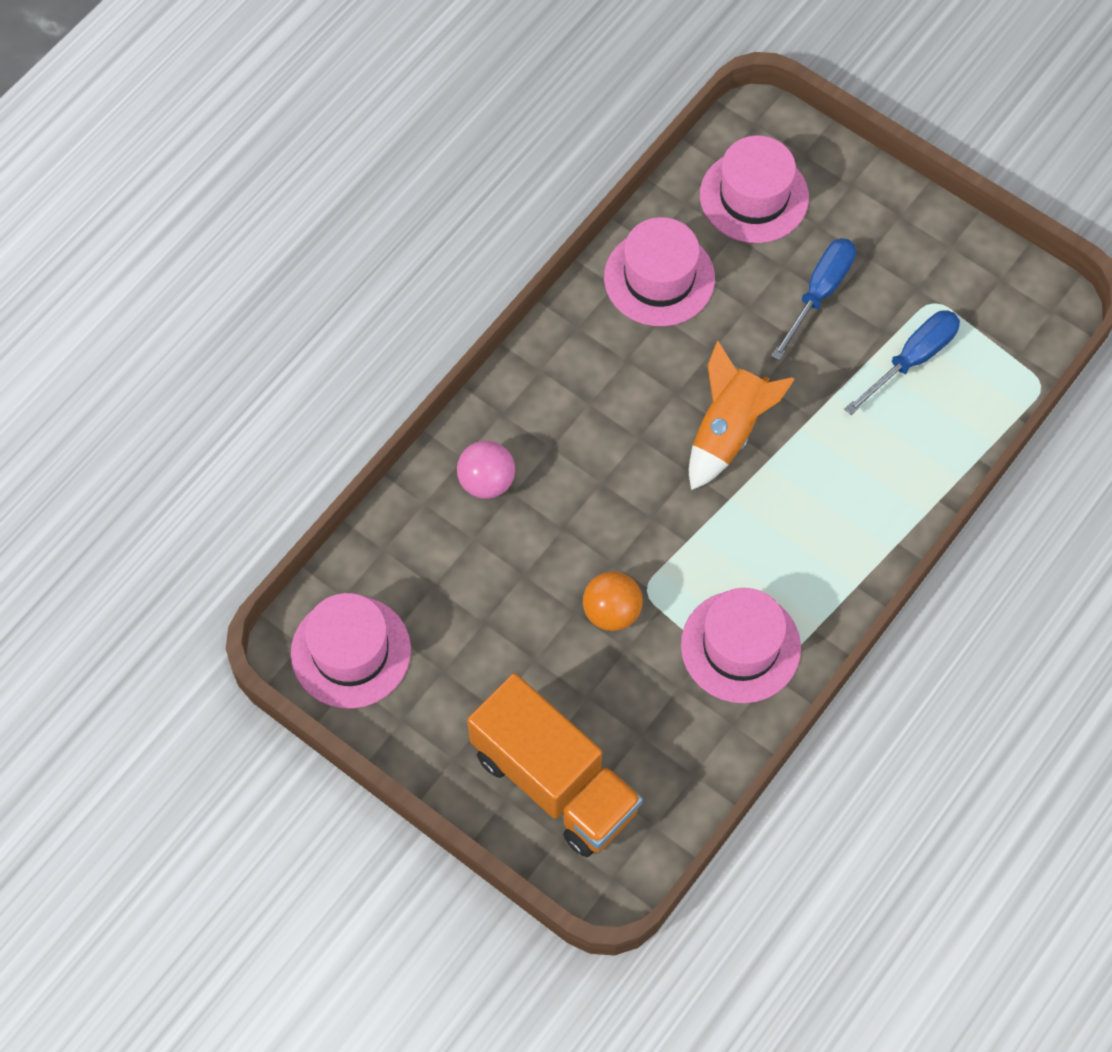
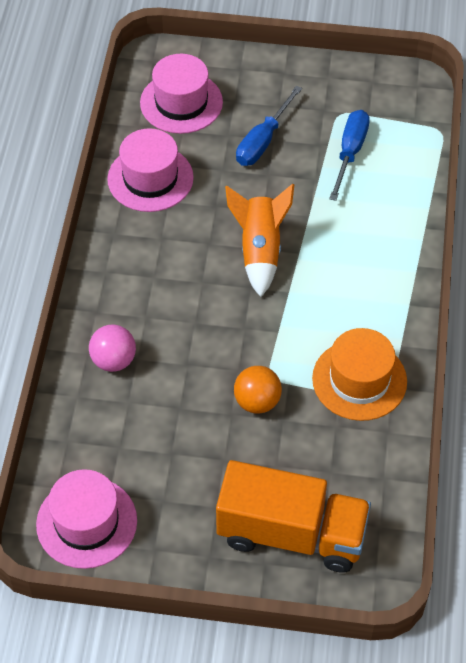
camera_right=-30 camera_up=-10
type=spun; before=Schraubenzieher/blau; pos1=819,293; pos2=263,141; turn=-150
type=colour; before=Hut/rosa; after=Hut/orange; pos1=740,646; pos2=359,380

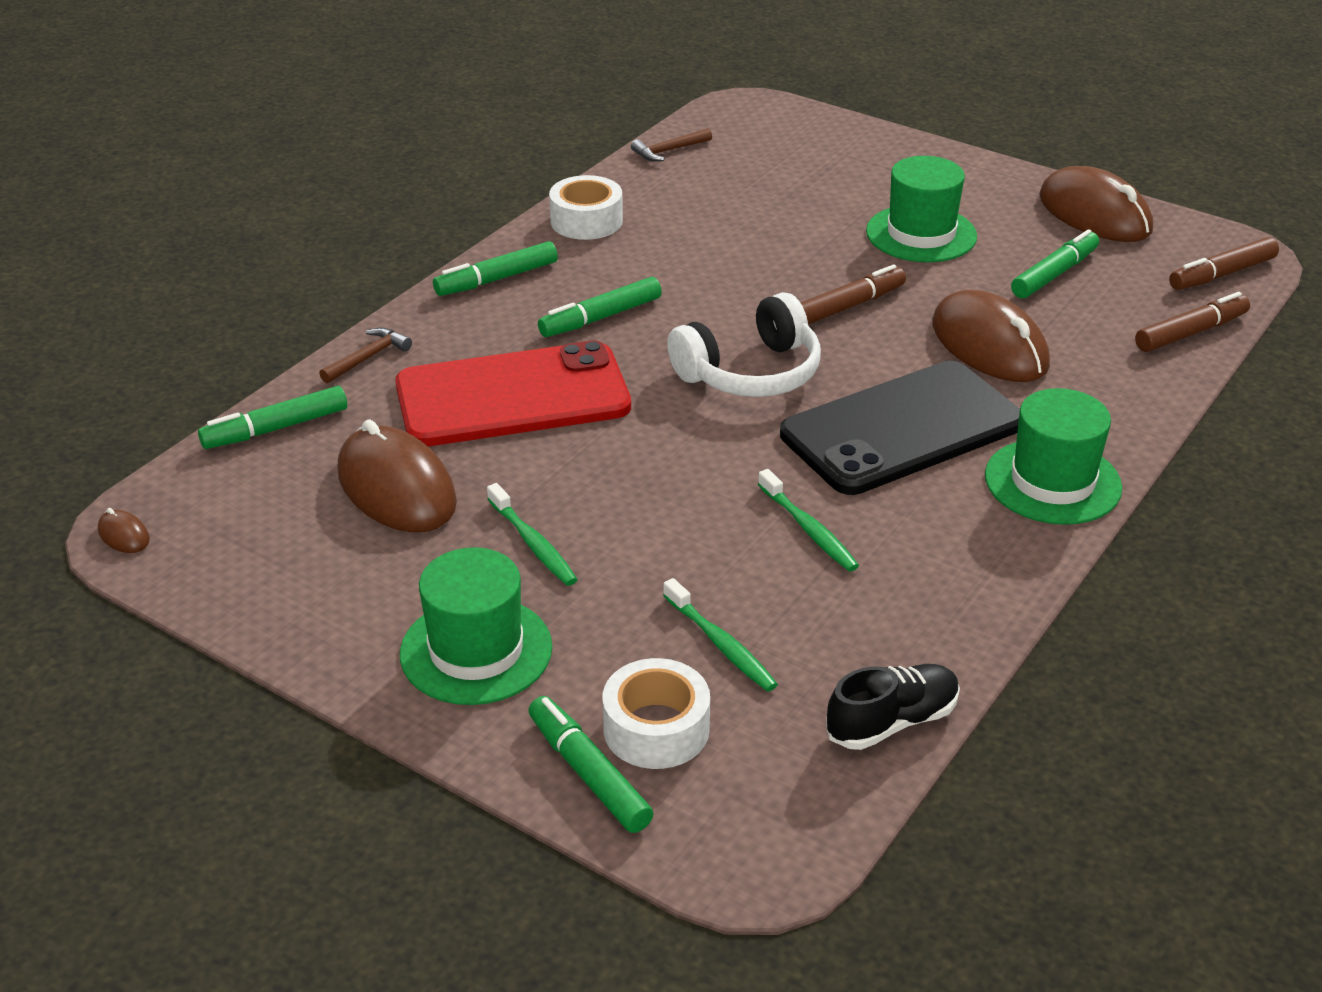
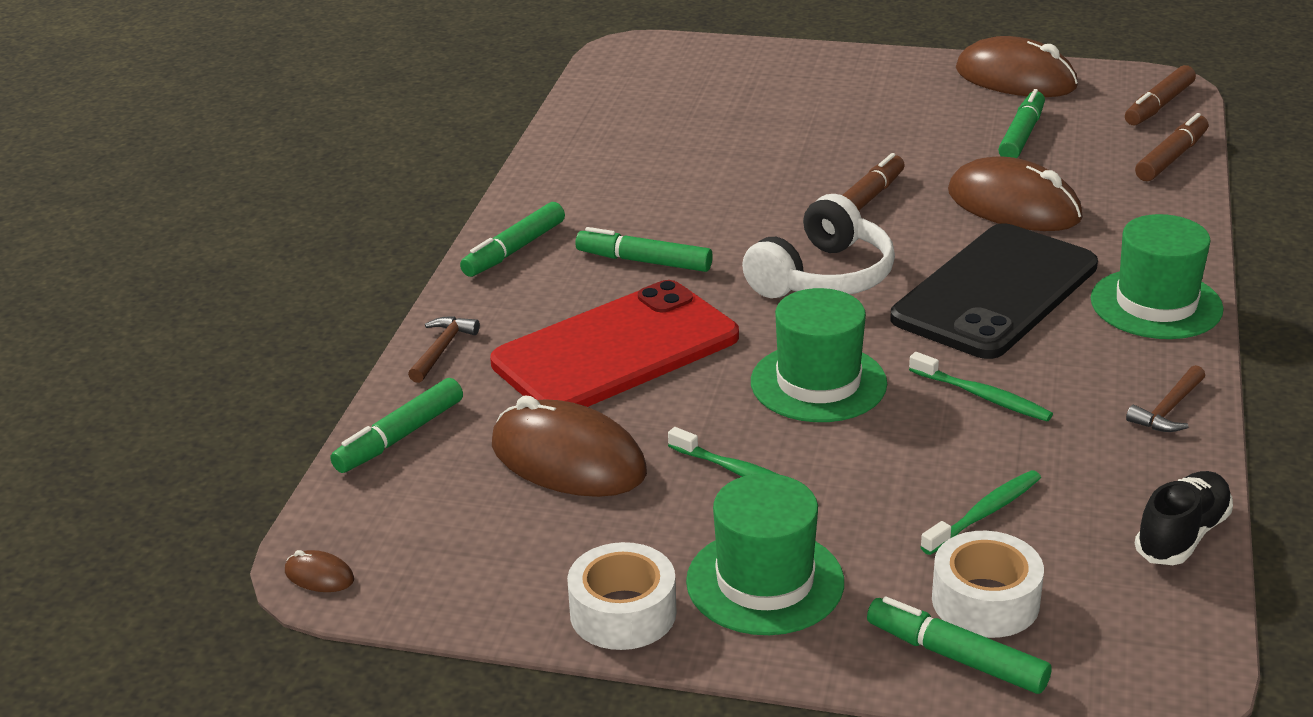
camera_right=-20 camera_up=-5
type=relocated; before=Klebeband/weiß; pos1=586,221; pos2=623,613
type=spun; before=Filzstift/grün; pos1=600,317; pos2=644,261; turn=75
type=relocated; before=Hut/grün; pos1=921,234; pos2=818,383
type=spun; before=Zahnbürste/grün; pos1=721,644; pos2=984,513; turn=-75
type=relocated; before=Hammer/braun; pos1=669,151; pos2=1168,409

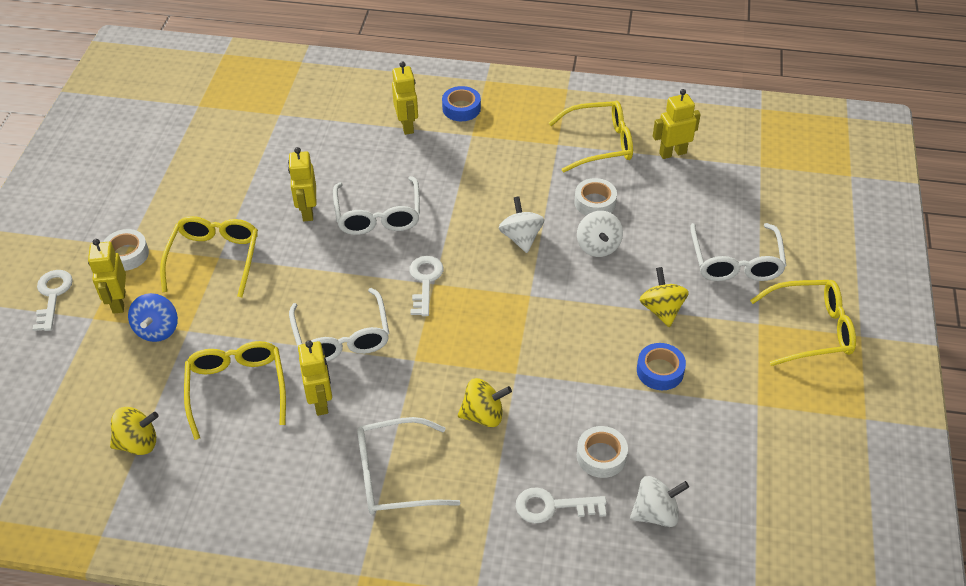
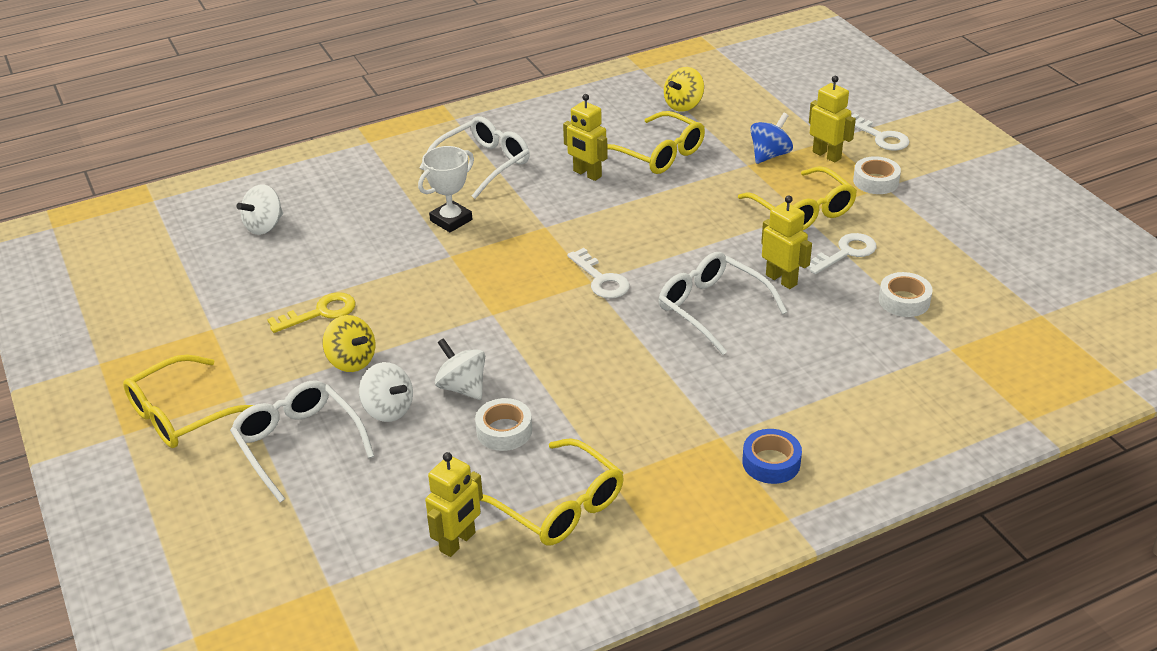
camera_right=145 camera_up=-10
type=exchanged; before=Klebeband/blau; after=Schlüssel/gelb; pos1=660,371; pos2=320,313
type=relocated; before=Kreisel/weiß; pos1=521,238; pos2=388,410
type=exchanged; before=Kreisel/gelb; after=Pokal/weiß; pos1=483,415; pos2=451,220
type=spun; before=Brille/gelb; pos1=599,144; pos2=560,506; turn=-90
type=spun; before=Kreisel/blau; pos1=157,330; pos2=770,155; turn=75
type=relocated; before=Schlüssel/weiß; pos1=552,506; pos2=845,253
type=relocated; before=Klebeband/weiß; pos1=601,456; pos2=904,301
type=missing; before=Brille/weiß; pos1=342,337
type=missing; before=Roboter/gelb; pos1=407,126

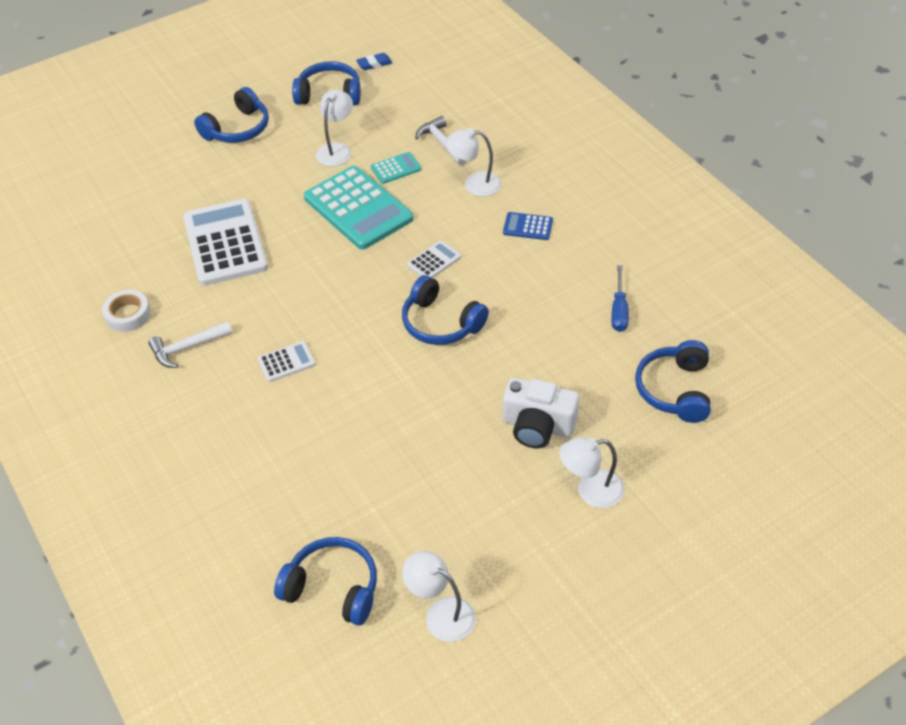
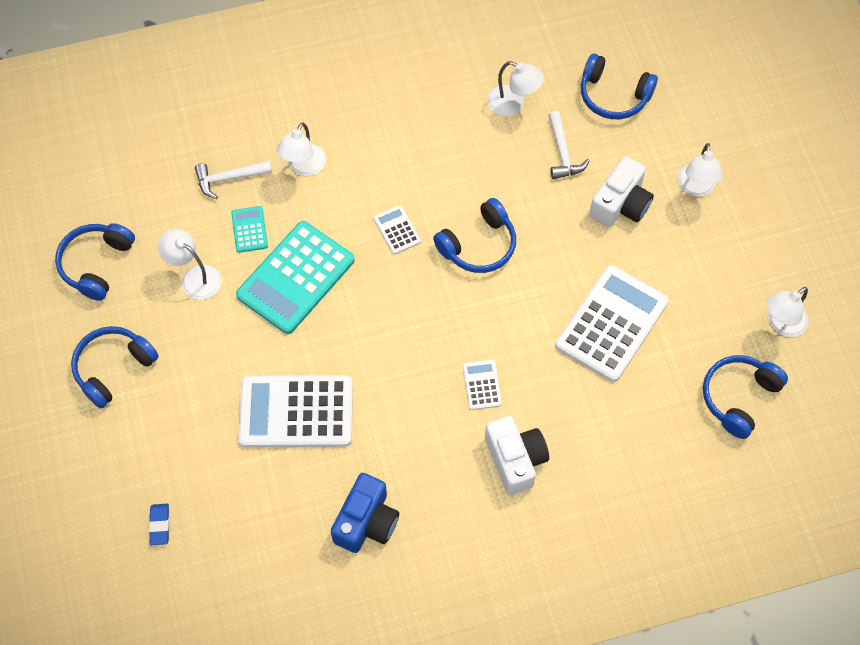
camera_right=-75 camera_up=15
type=spun; before=Kopfhörer/blau; pos1=238,129; pos2=113,368; turn=-105
type=relocated; before=Radiergummi/blau; pos1=374,64; pos2=160,525
type=spun; before=Taschenrechner/türkis; pos1=358,208; pos2=295,278; turn=150
type=exchanged; before=Klebeband/weiß; after=Kamera/blau; pos1=128,315; pos2=366,522
type=appeared; after=Kamera/weiß; pos2=515,460
type=exchanged; before=Schraubenzieher/blau; after=Lampe/weiß; pos1=619,310; pos2=513,104
type=relocated; before=Hammer/weiß; pos1=187,348; pos2=563,153
type=appeared; after=Taschenrechner/weiß; pos2=611,324
type=missing; before=Taschenrechner/blau; pos1=528,227

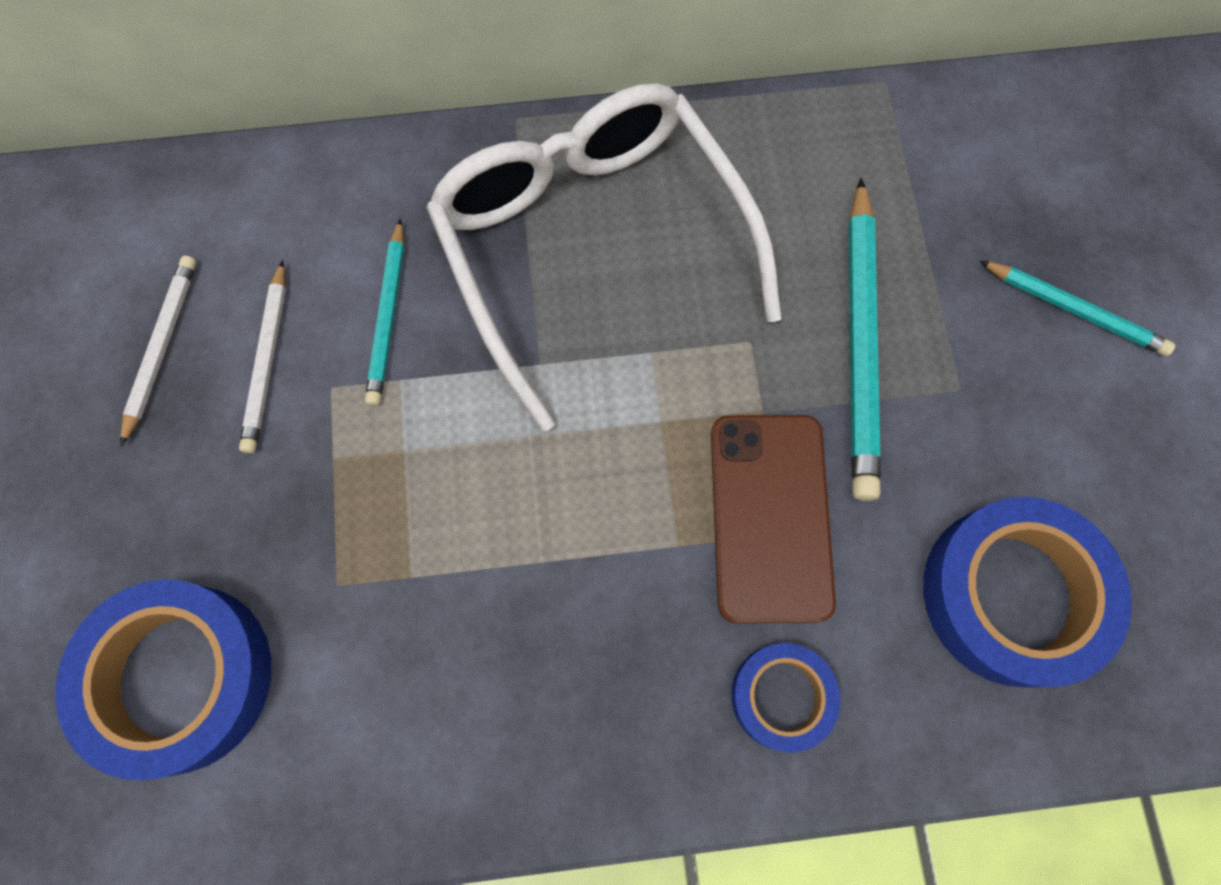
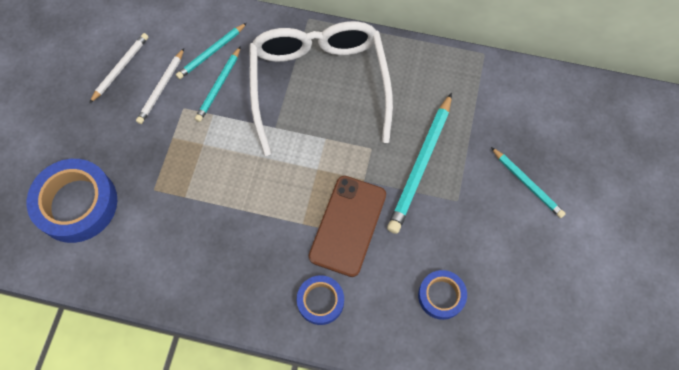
camera_right=20 camera_up=-5
type=appeared; after=Bleistift/türkis; pos2=211,52
type=size; before=Klebeband/blau; pos1=1012,594; pos2=441,296; scale=0.55

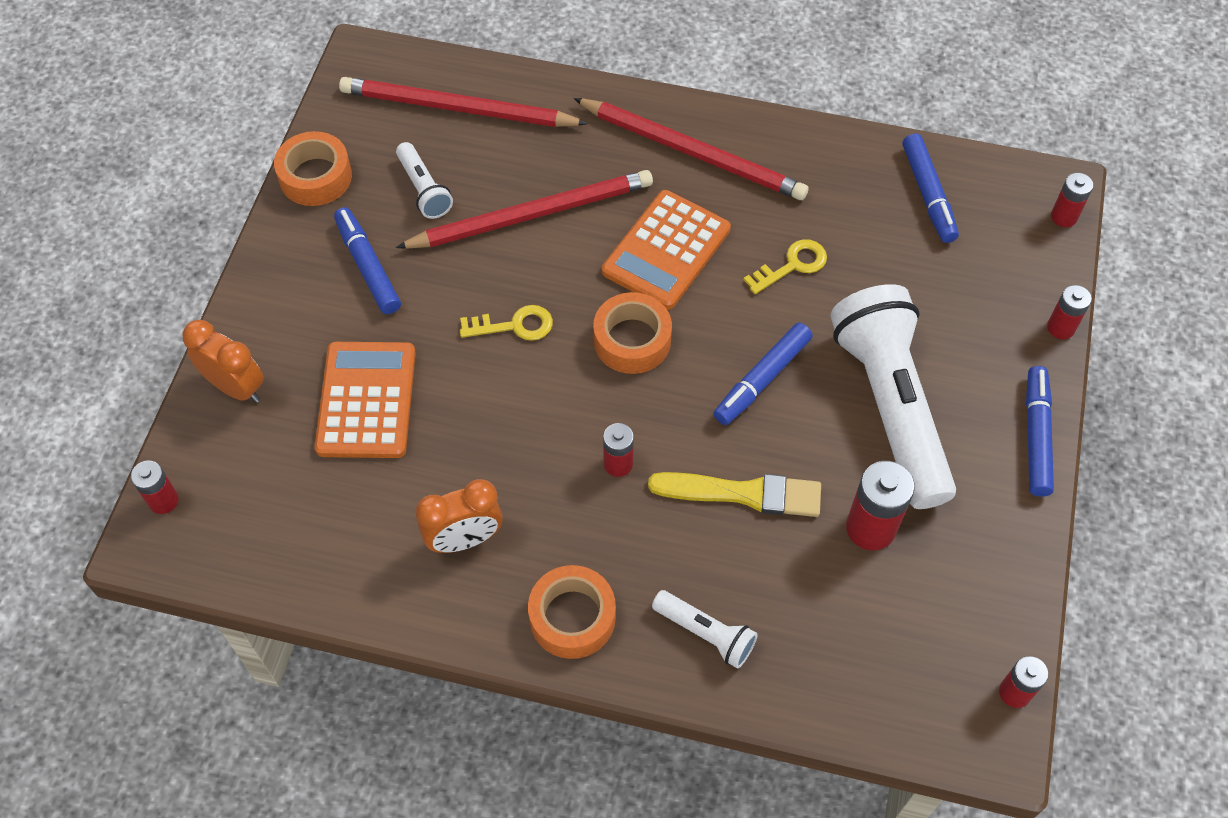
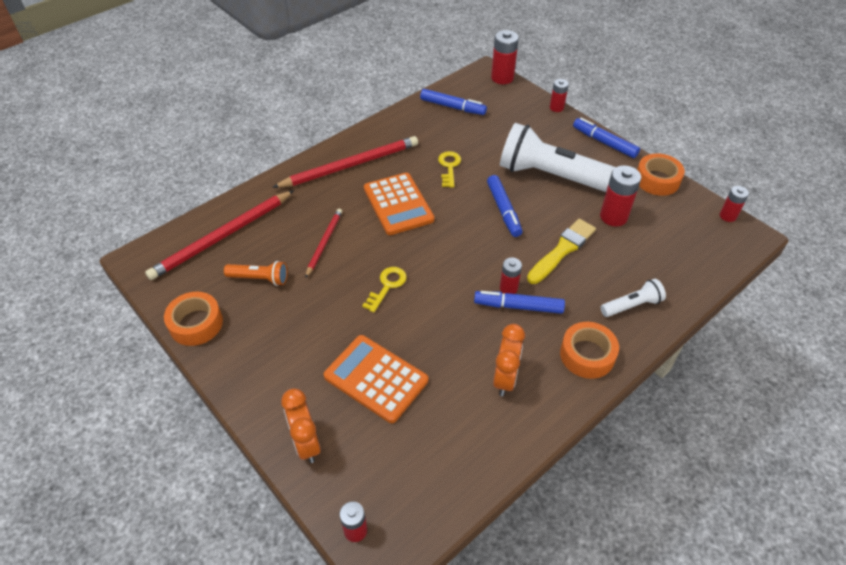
camera_right=-55 camera_up=-10
type=colour; before=Taschenlampe/weiß; after=Taschenlampe/orange; pos1=424,189; pos2=260,279
type=spun; before=Wecker/orange; pos1=236,387; pos2=306,443; turn=-90
type=size; before=Bleistift/rot; pos1=532,215; pos2=324,242; scale=0.55
type=relocated; before=Filzstift/blau; pos1=368,267; pos2=518,306
type=size; before=Batterie/rot; pos1=1064,216; pos2=502,78; scale=1.65
type=relocated; before=Klebeband/orange; pos1=632,340; pos2=657,180

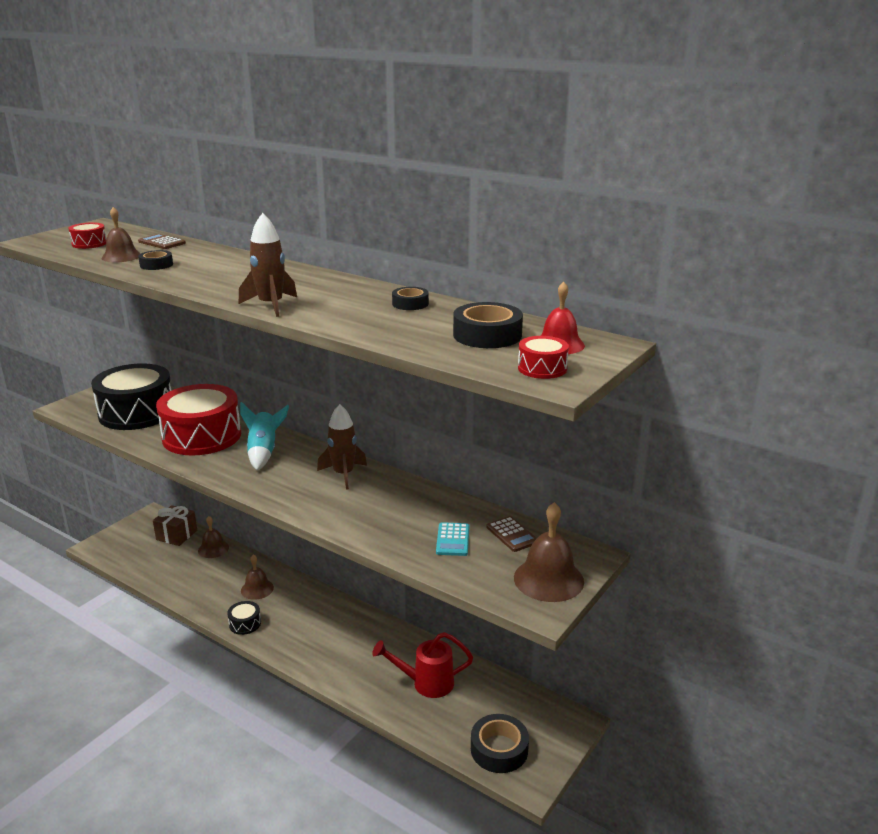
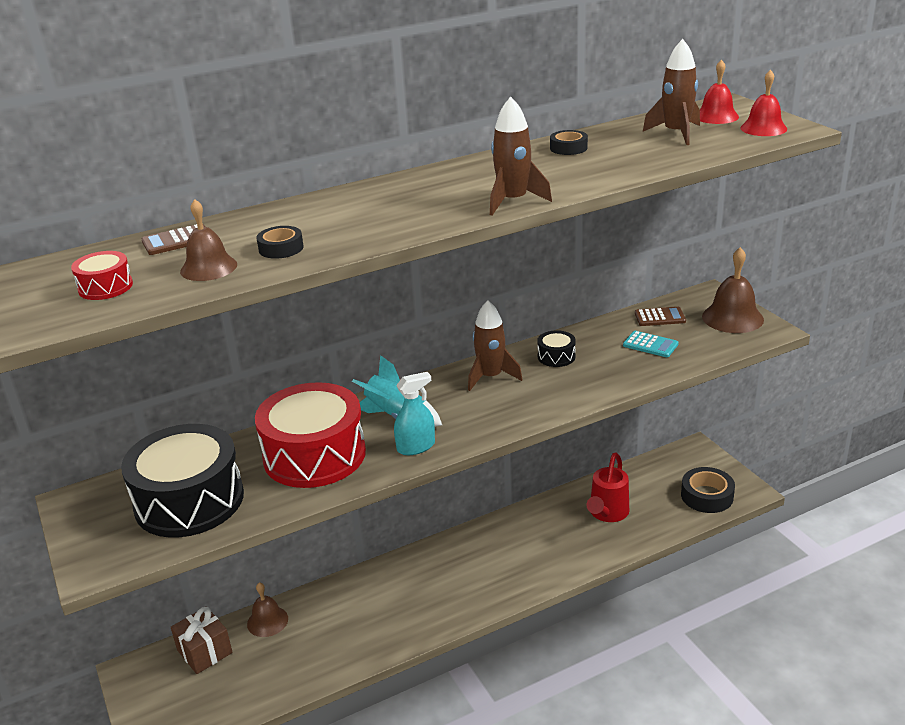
camera_right=-60 camera_up=5
type=appeared; after=Sprühflasche/türkis; pos2=416,447
type=relocated; before=Trommel/schwarz; pos1=245,624; pos2=556,356
type=exchanged; before=Klebeband/schwarz; after=Rakete/braun; pos1=487,335; pos2=676,133
type=exchanged; before=Trommel/rot; after=Glocke/rot; pos1=542,368; pos2=763,128
type=missing; before=Glocke/braun; pos1=257,589

